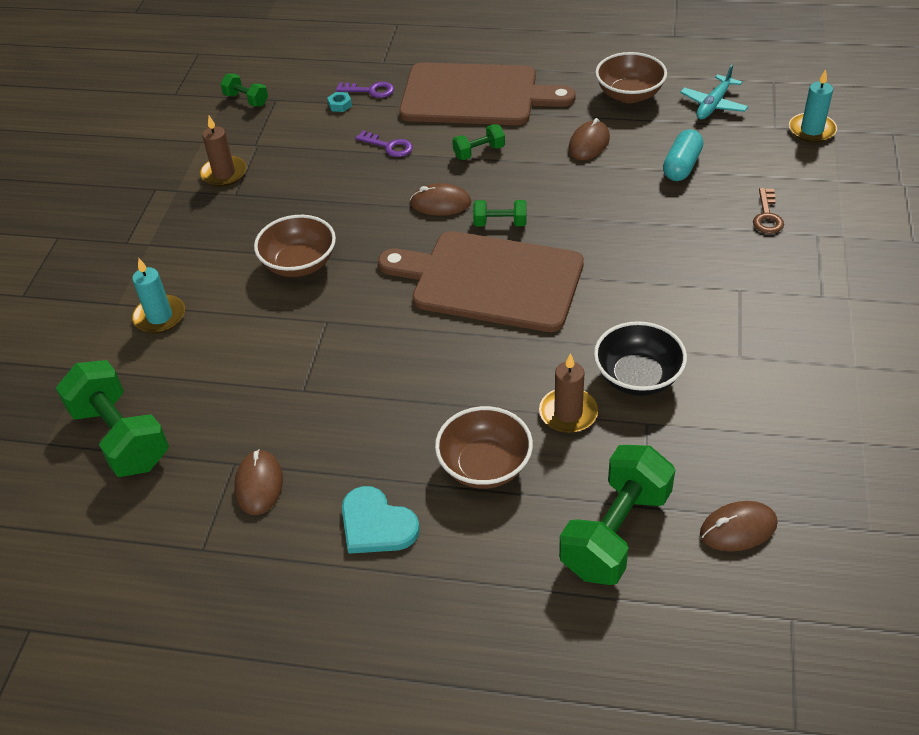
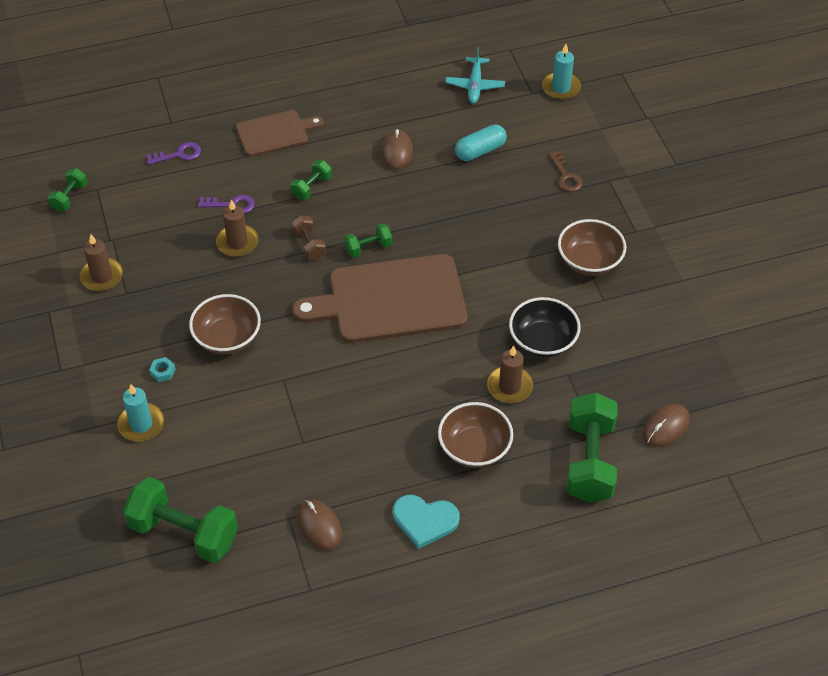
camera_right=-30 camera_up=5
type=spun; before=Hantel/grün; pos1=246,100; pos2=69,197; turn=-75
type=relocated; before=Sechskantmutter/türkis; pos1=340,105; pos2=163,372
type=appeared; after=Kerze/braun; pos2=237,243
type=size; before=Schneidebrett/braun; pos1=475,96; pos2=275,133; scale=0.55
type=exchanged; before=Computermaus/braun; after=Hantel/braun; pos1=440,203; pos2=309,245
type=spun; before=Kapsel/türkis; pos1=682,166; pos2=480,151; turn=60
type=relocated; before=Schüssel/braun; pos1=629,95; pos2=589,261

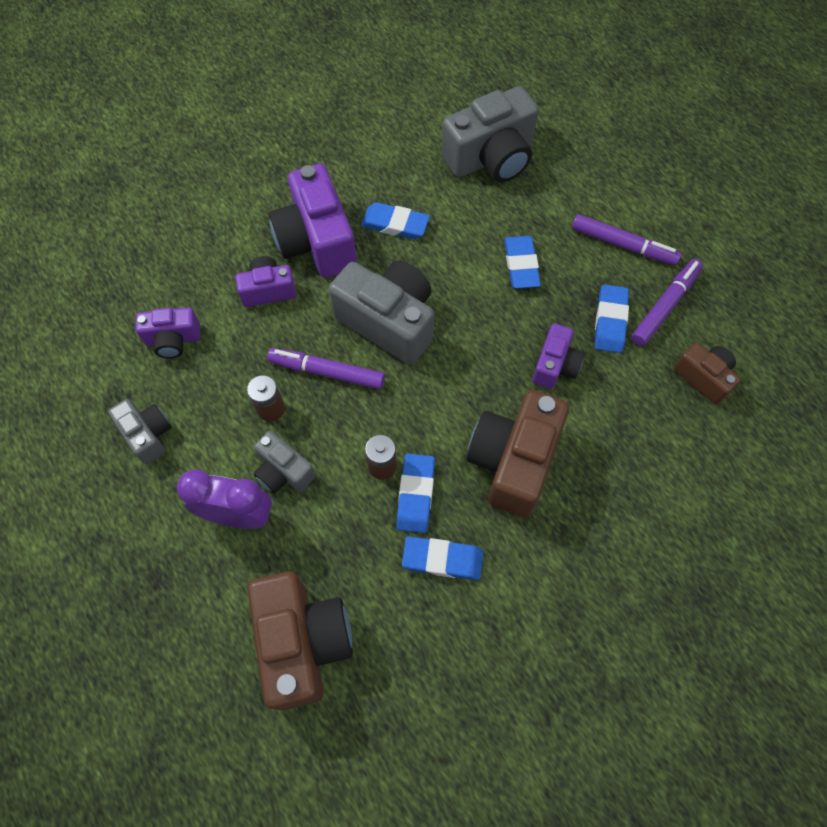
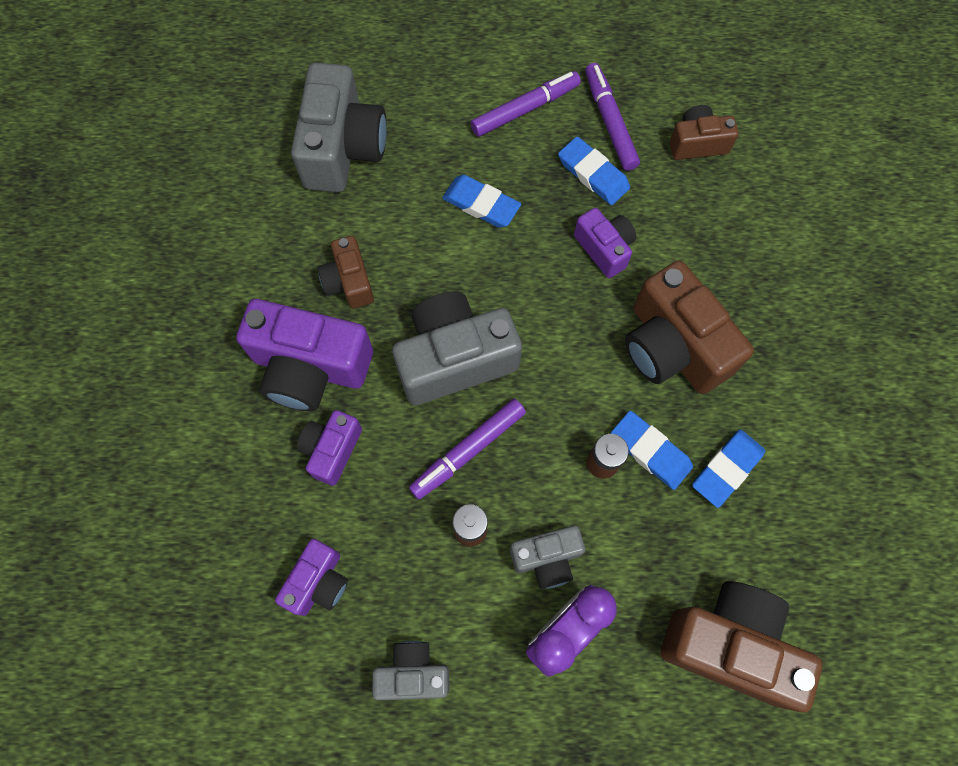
camera_right=-55 camera_up=5
type=exchanged; before=Radiergummi/blau; after=Kamera/braun; pos1=395,224; pos2=349,282

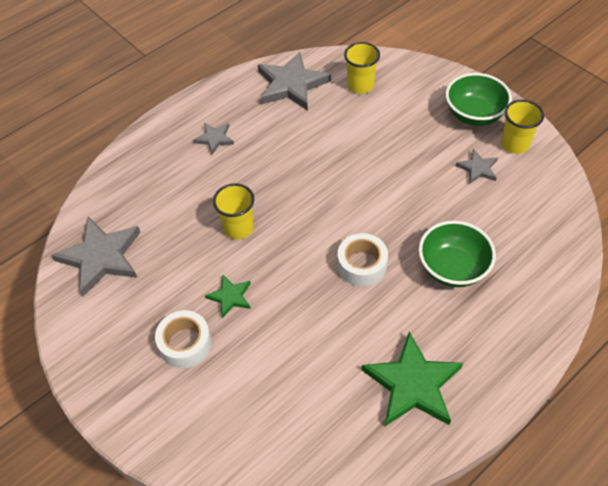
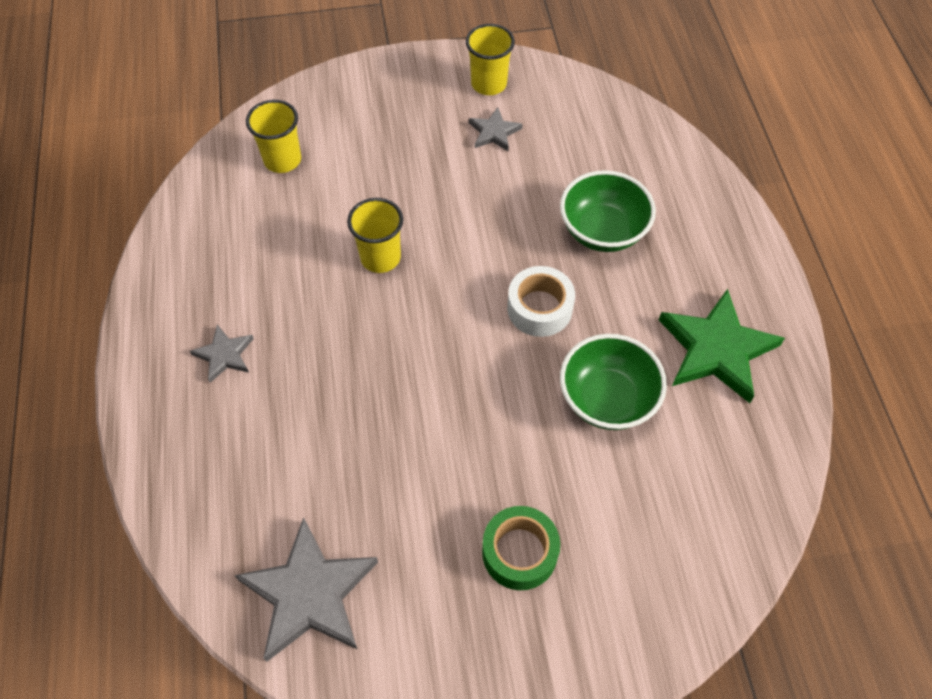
camera_right=-60 camera_up=5
type=relocated; before=Becher/gelb; pos1=238,228; pos2=380,258
type=colour; before=Klebeband/weiß; after=Klebeband/grün; pos1=185,344; pos2=519,552
type=relocated; before=Schüssel/grün; pos1=474,114; pos2=607,399
type=missing; before=Stern/grün; pos1=230,297
type=missing; before=Stern/grau; pos1=291,84

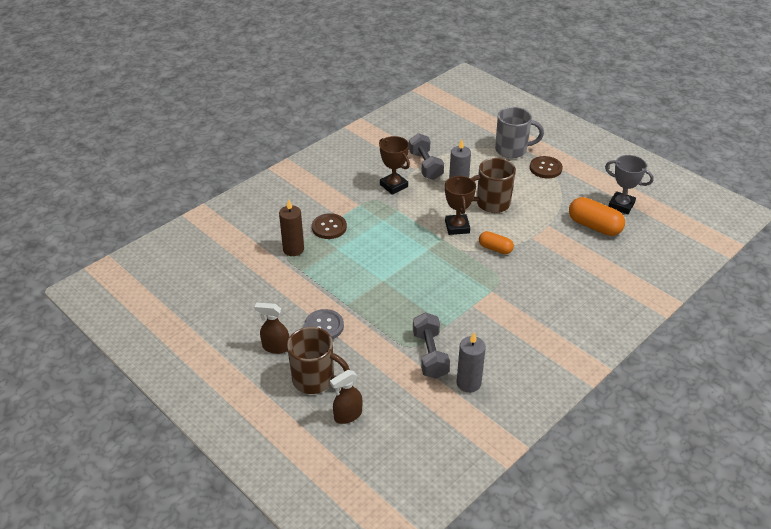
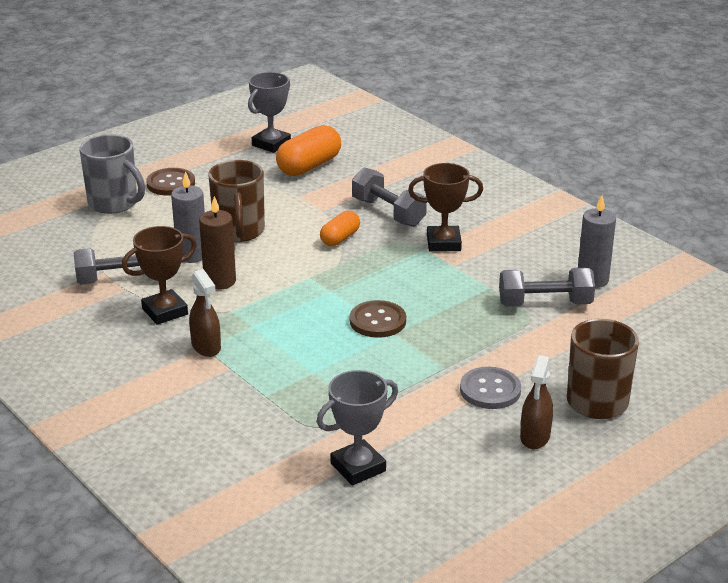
camera_right=-85 camera_up=-10
type=spun; before=Tasse/grau; pos1=512,150; pos2=114,203; turn=120
type=relocated; before=Sprühflasche/braun; pos1=347,415; pos2=206,347
type=relocated; before=Kerze/braun; pos1=293,249; pos2=220,281
type=appeared; after=Pokal/grau; pos2=358,467
type=relocated; before=Knopf/braun; pos1=329,227; pos2=377,321
type=appeared; after=Hantel/grau; pos2=388,212
type=relocated; before=Pokal/braun; pos1=457,227; pos2=443,243

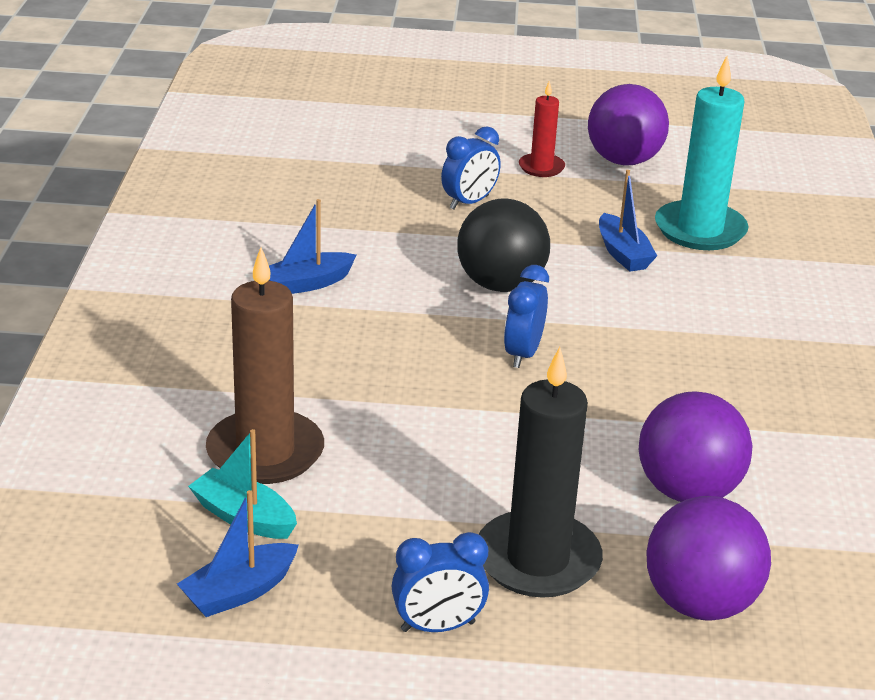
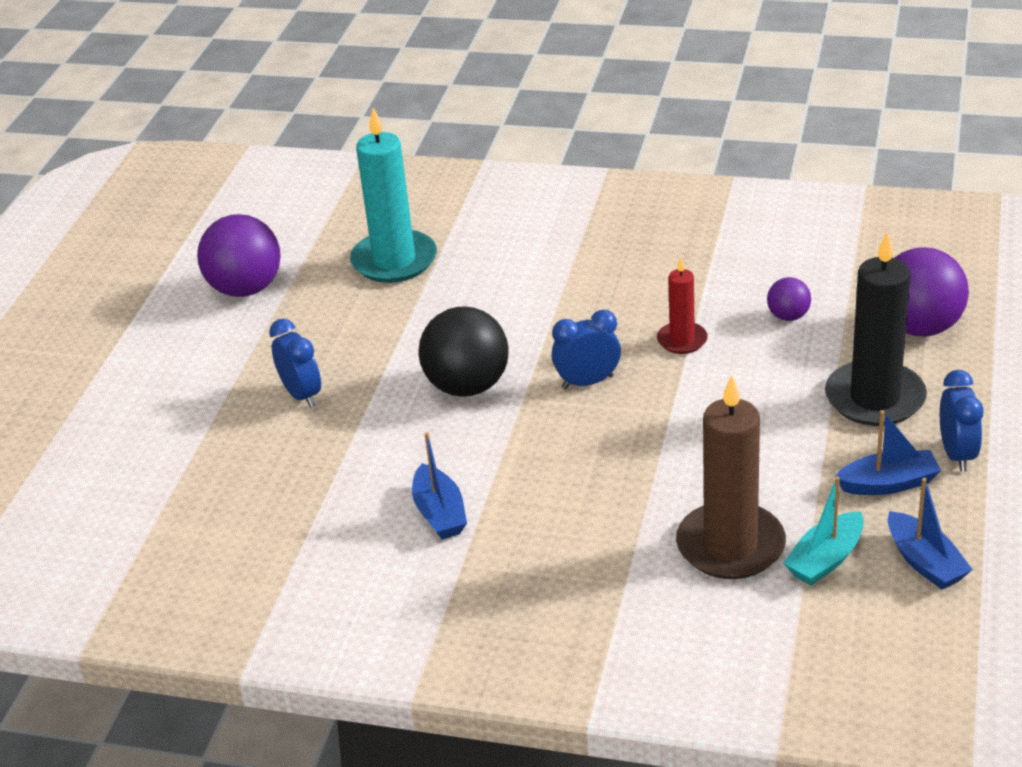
camera_right=-75 camera_up=5
type=spun; before=Wecker/blau; pos1=523,354; pos2=587,382; turn=135
type=relocated; before=Kerze/rot; pos1=541,167; pos2=682,340
type=size; before=Ball/lila; pos1=687,491; pos2=788,316; scale=0.5
type=relocated; before=Boot/blau; pos1=623,253; pos2=888,484

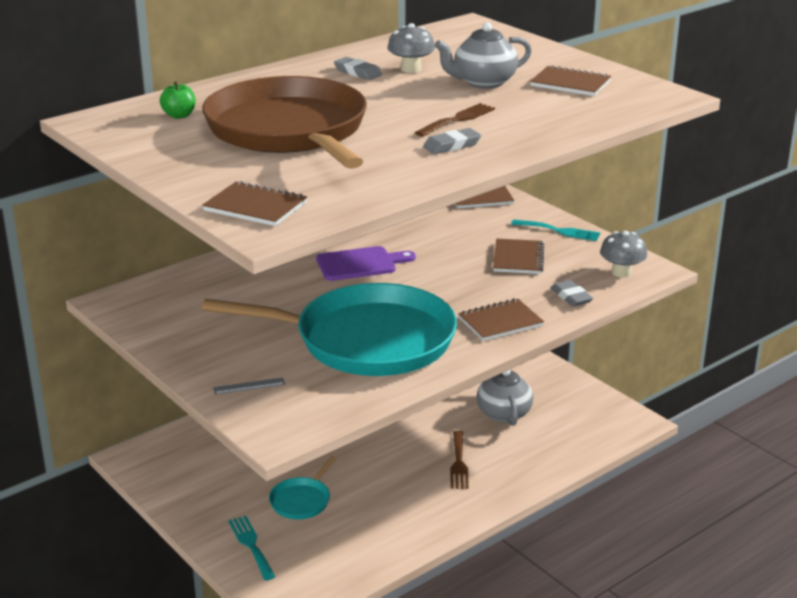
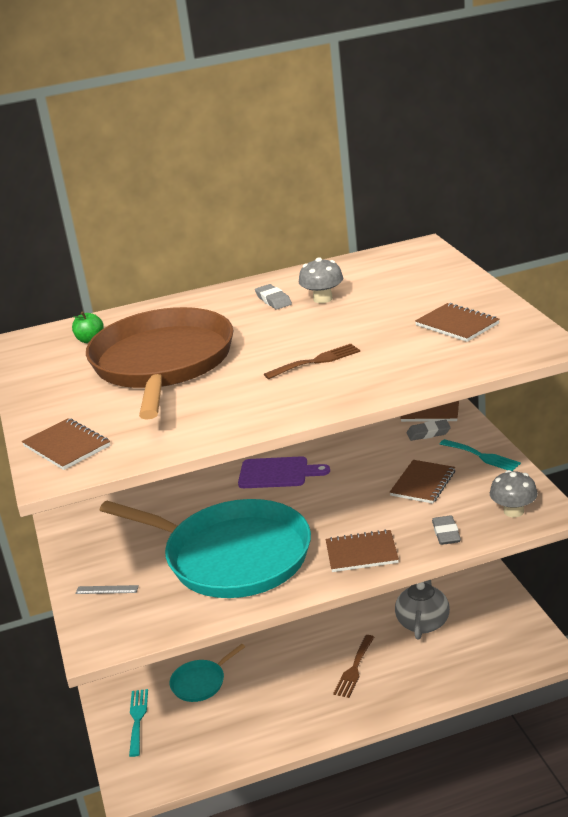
camera_right=25 camera_up=0
type=relocated; before=Radiergummi/grau; pos1=452,145; pos2=428,433
type=missing; before=Teekanne/grau; pos1=483,82

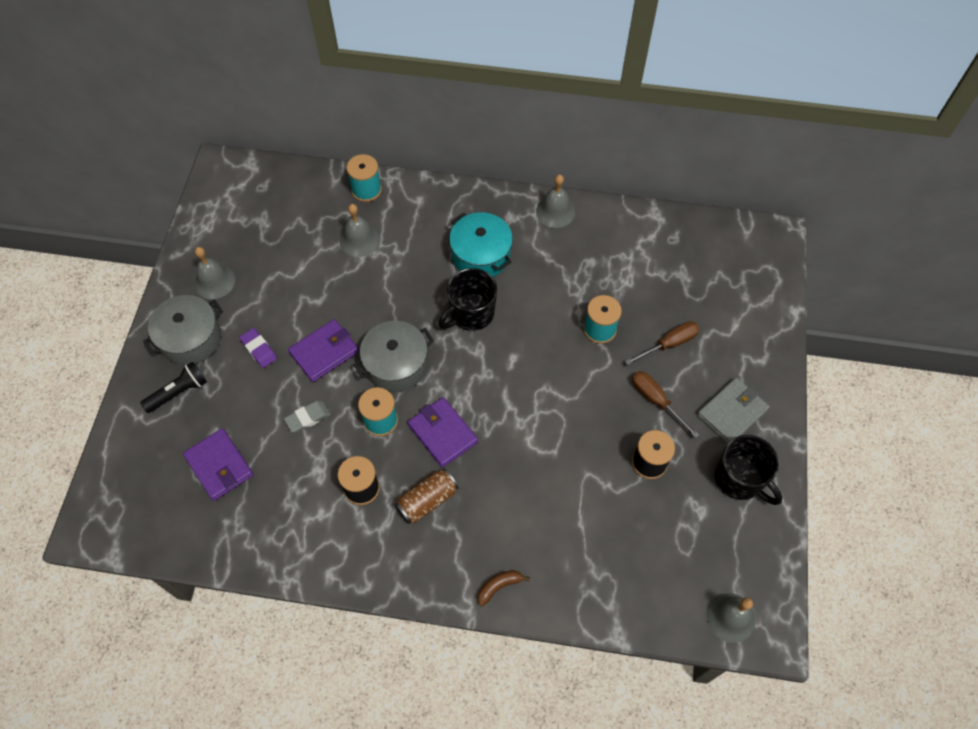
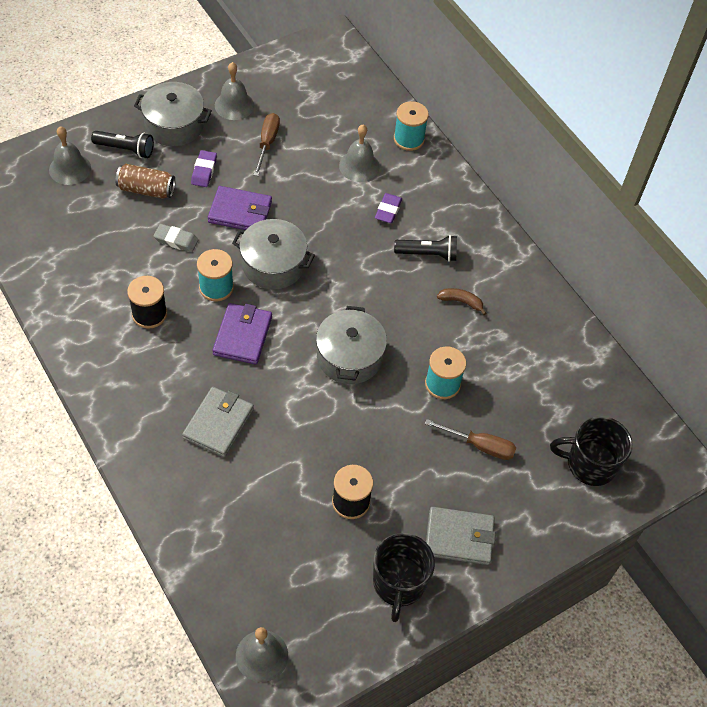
camera_right=45 camera_up=-5
type=relocated; before=Glocke/grau; pos1=555,211; pos2=70,169
type=relocated; before=Dose/braun; pos1=427,501; pos2=146,190
type=appeared; after=Geldbörse/grau; pos2=218,424
type=relocated; before=Schraubenzieher/braun; pos1=656,401; pos2=267,143
type=appeared; after=Kochtopf/grau; pos2=349,357
type=appeared; after=Radiergummi/lila; pos2=388,210
type=exchanged; before=Kochtopf/türkis; after=Taschenlampe/schwarz; pos1=481,255; pos2=428,254
type=relocated; before=Banane/braun; pos1=499,586; pos2=461,302
type=relocated; before=Tasse/schwarz; pos1=471,313; pos2=590,464
type=missing; before=Geldbörse/lila; pos1=219,466

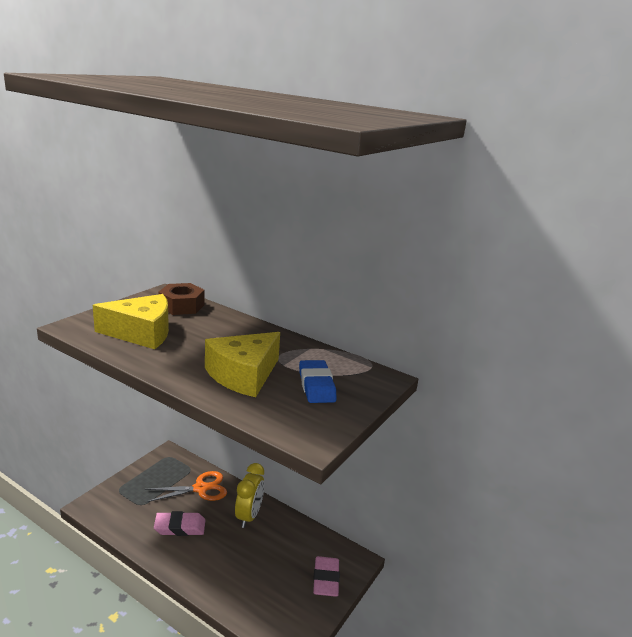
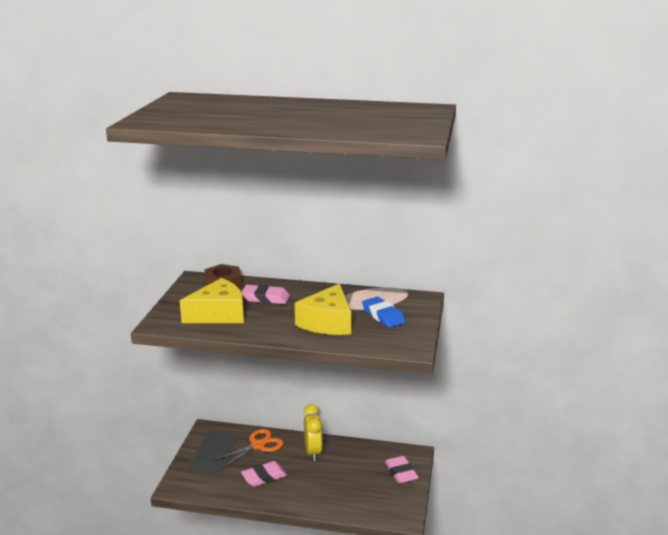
camera_right=-20 camera_up=0
type=appeared; after=Radiergummi/rosa; pos2=265,298

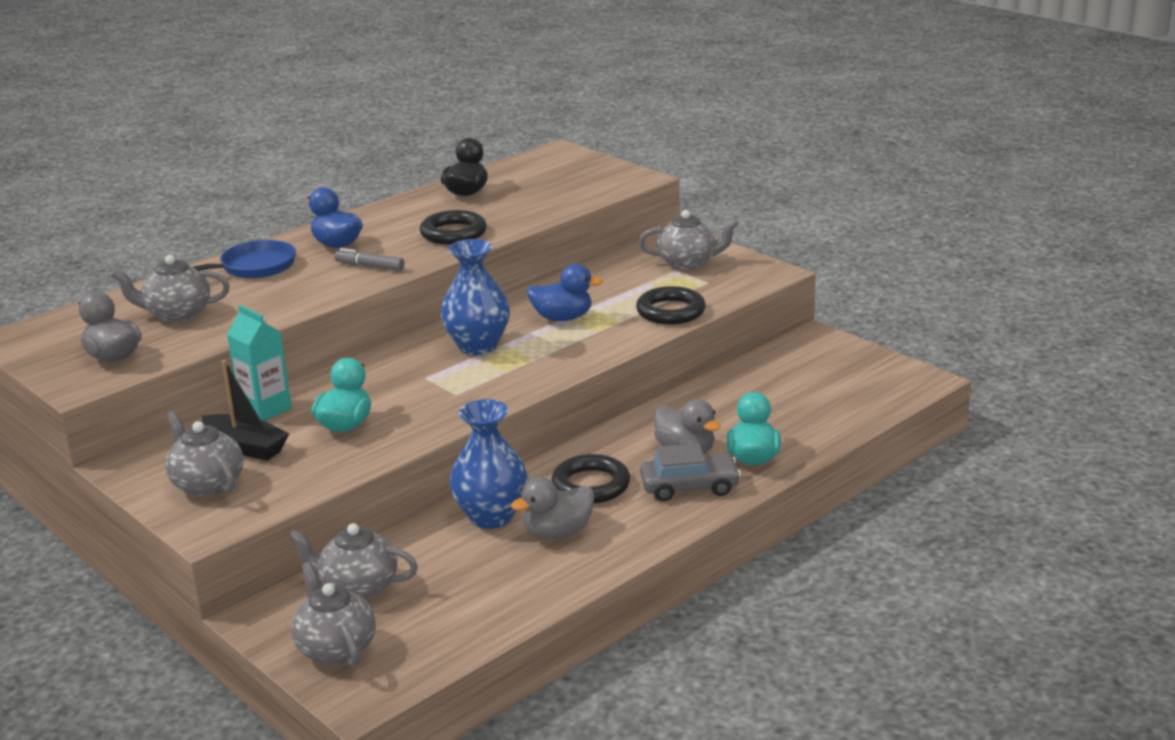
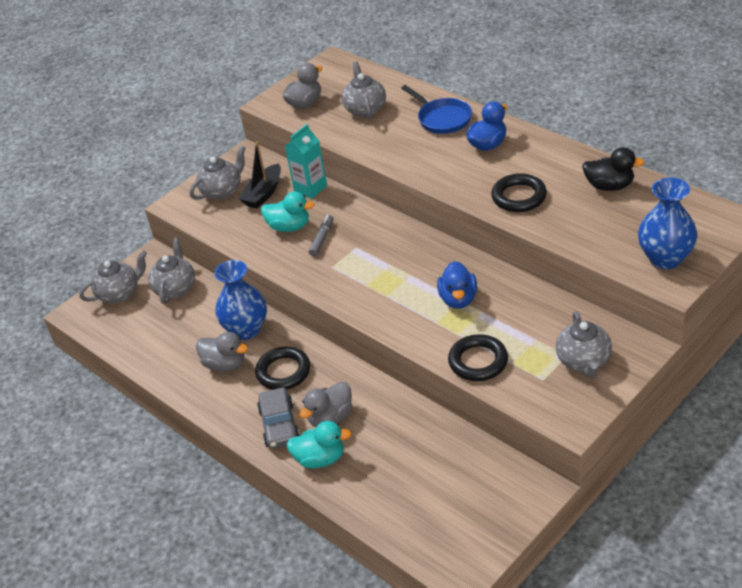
camera_right=90 camera_up=15
type=spun; before=Ente/grau; pos1=557,533; pos2=225,364; turn=150
type=relocated; before=Filzstift/grau; pos1=369,266; pos2=322,239
type=relocated; before=Vase/blau; pos1=478,346; pos2=665,258

